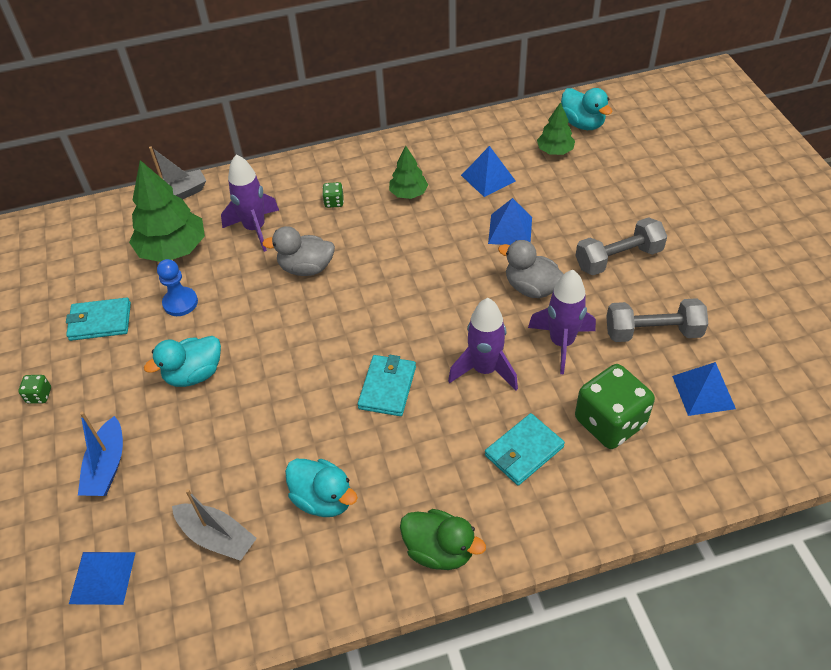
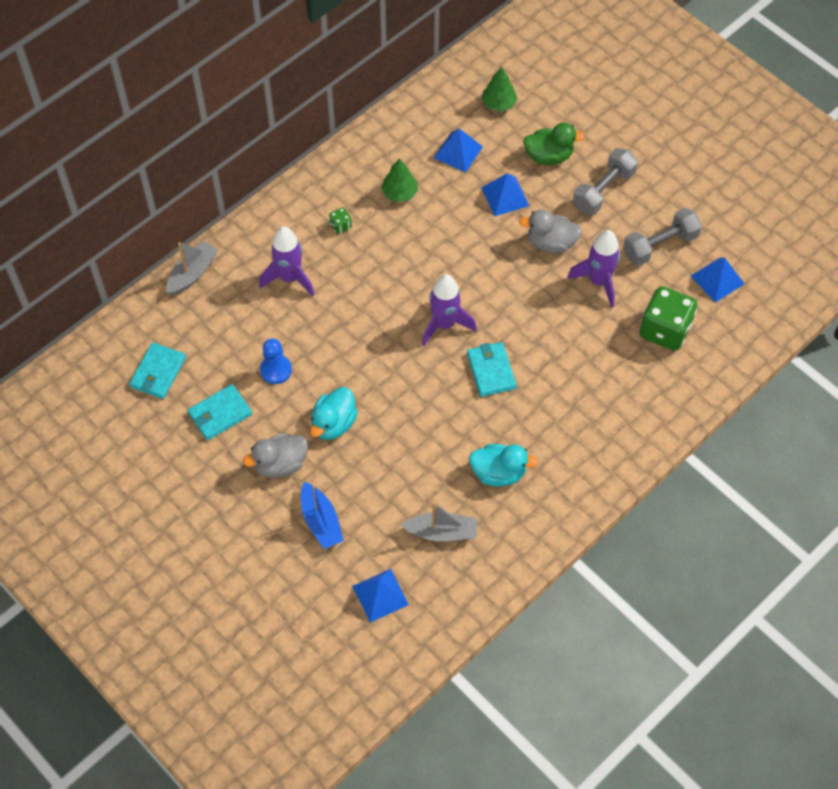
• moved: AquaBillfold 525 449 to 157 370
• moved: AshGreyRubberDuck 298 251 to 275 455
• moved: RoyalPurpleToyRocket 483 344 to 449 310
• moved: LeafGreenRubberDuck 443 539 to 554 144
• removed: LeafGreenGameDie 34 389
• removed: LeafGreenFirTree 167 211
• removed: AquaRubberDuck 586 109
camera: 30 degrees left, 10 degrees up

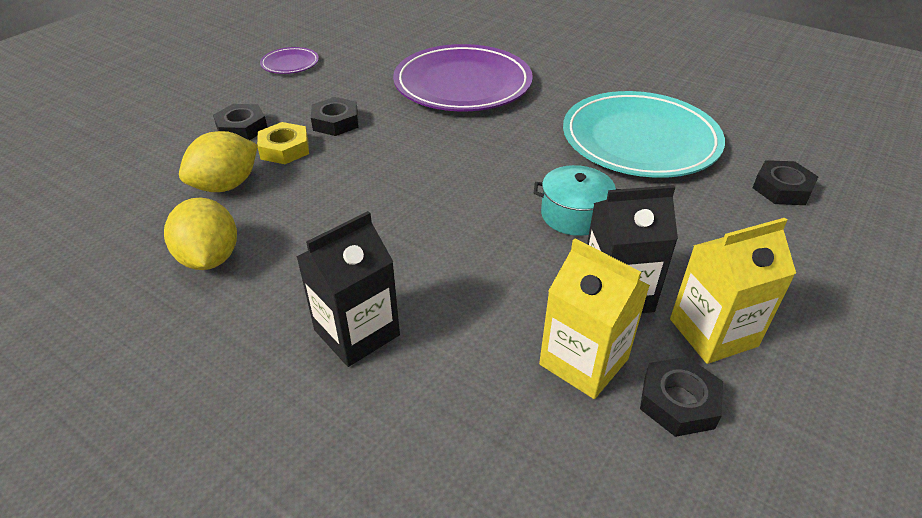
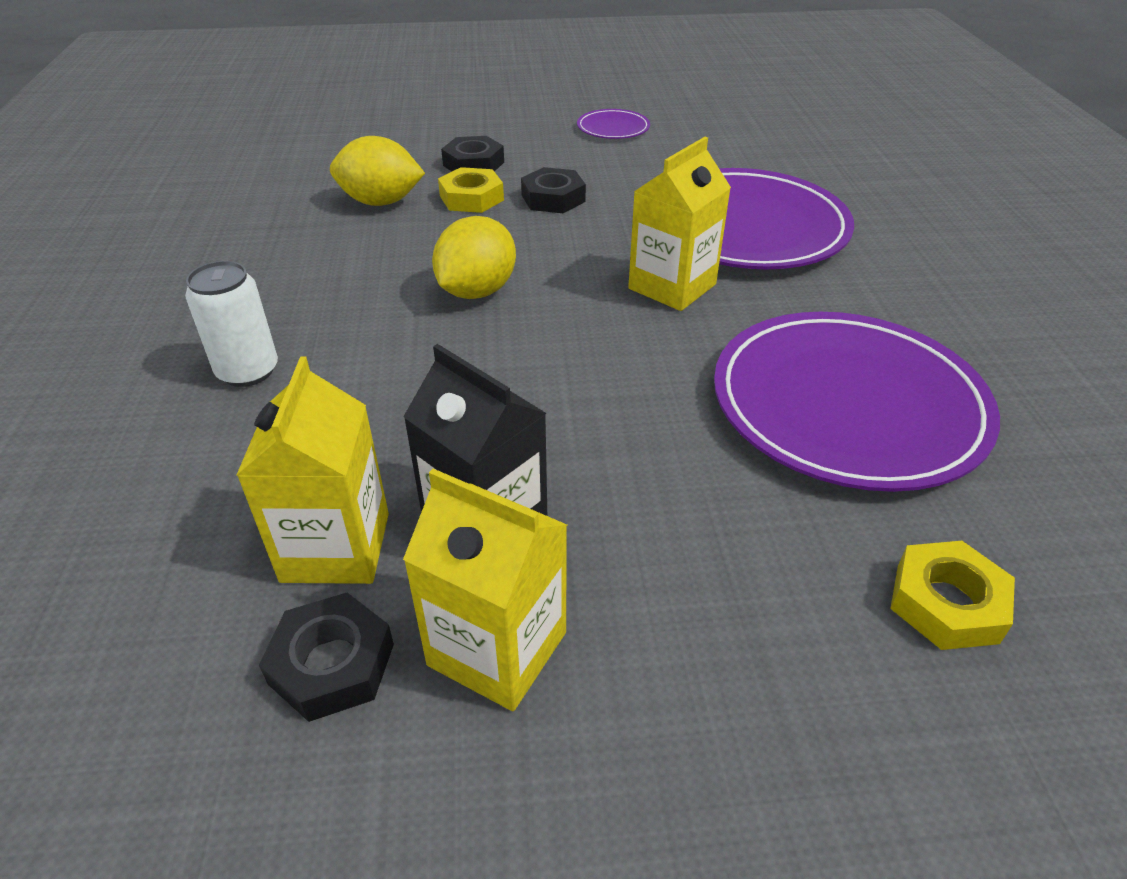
• replaced: JetBlackMilkCarton 348 289 to SnowWhiteSodaCan 231 324
• moved: YellowToyLemon 200 233 to 474 257
• added: YellowMilkCarton 679 224
• recoloured: AquaDinnerPlate 644 134 to RoyalPurpleDinnerPlate 857 402
• recoloured: JetBlackHexNut 785 182 to YellowHexNut 952 595
• removed: AquaStockpot 576 200
camera: 50 degrees right, 0 degrees up

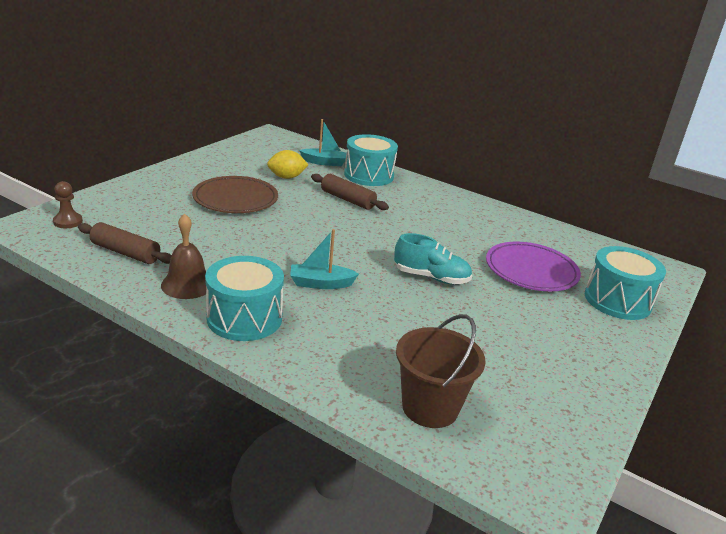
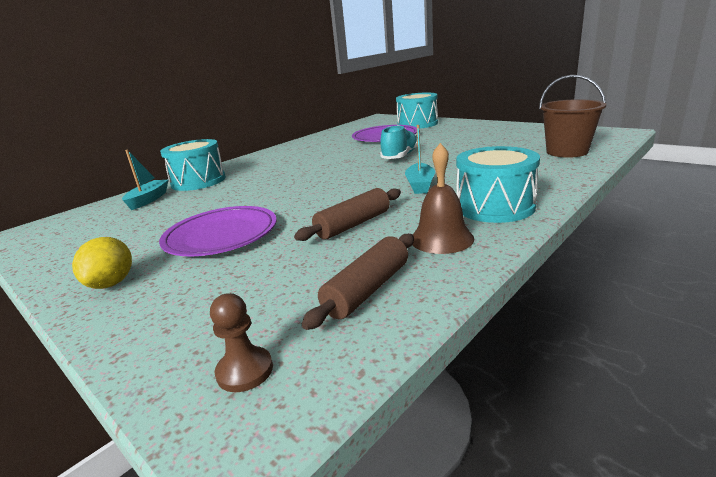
• moved: YellowToyLemon 287 164 to 102 263
• recoloured: BrownDinnerPlate 235 194 to RoyalPurpleDinnerPlate 218 231
• moved: BrownDoughRoller 350 192 to 347 214
camera: 75 degrees left, 5 degrees down

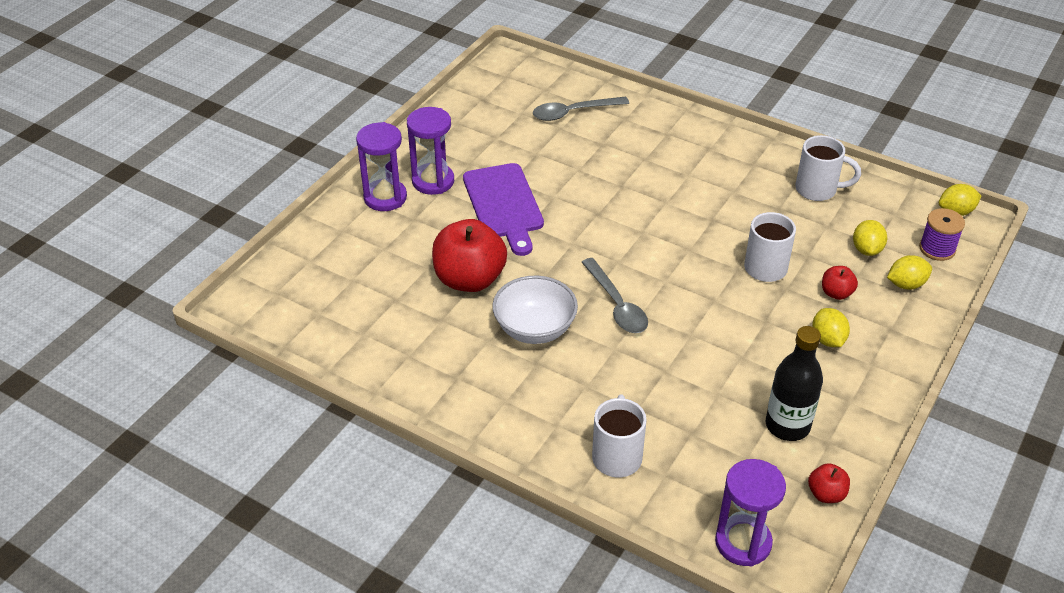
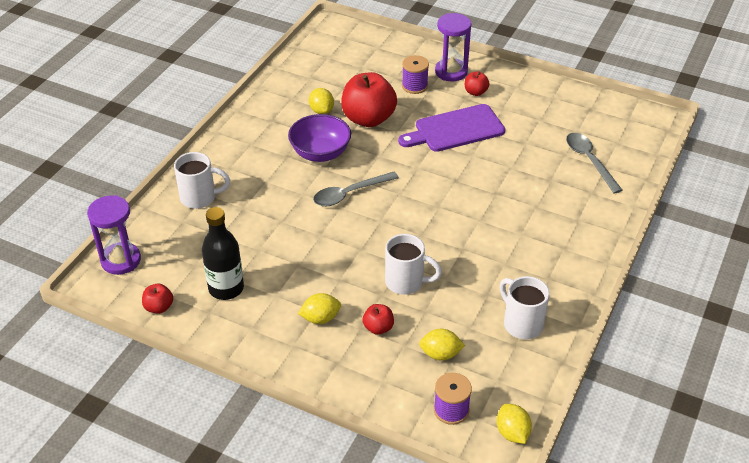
• recoloured: SnowWhiteDeepDish 535 310 to RoyalPurpleDeepDish 319 138
• moved: YellowToyLemon 909 272 to 321 101
• added: RoyalPurpleReelOfThread 415 74
• replaced: RoyalPurpleHourglass 430 151 to ScarletApple 477 83
• turned: SnowWhiteCoffeeMug 828 168 = 524 307 135 degrees clockwise
camera: 85 degrees right, 0 degrees up

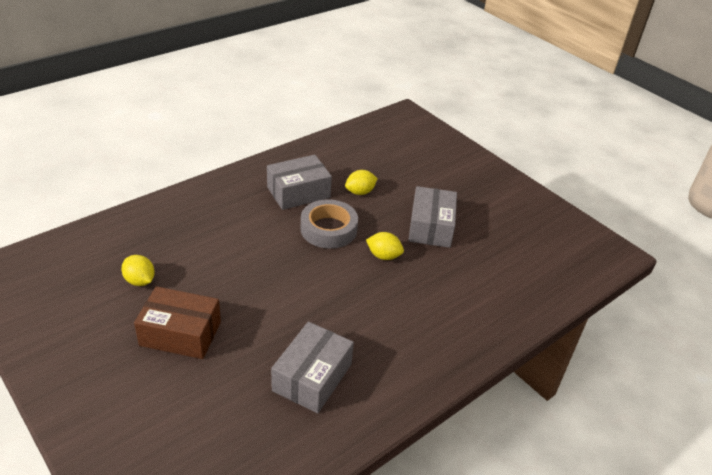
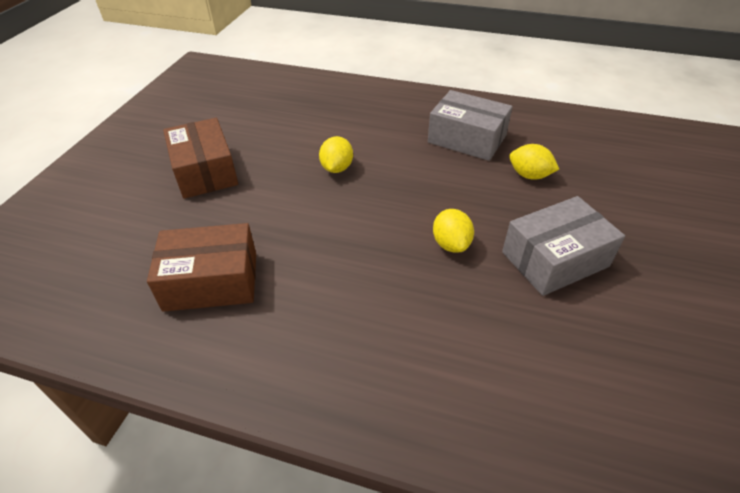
• recoloured: AshGreyParcel 312 367 to BrownParcel 201 267
• moved: YellowToyLemon 138 270 to 336 154
• removed: AshGreyStickyTape 329 224
camera: 60 degrees right, 5 degrees up

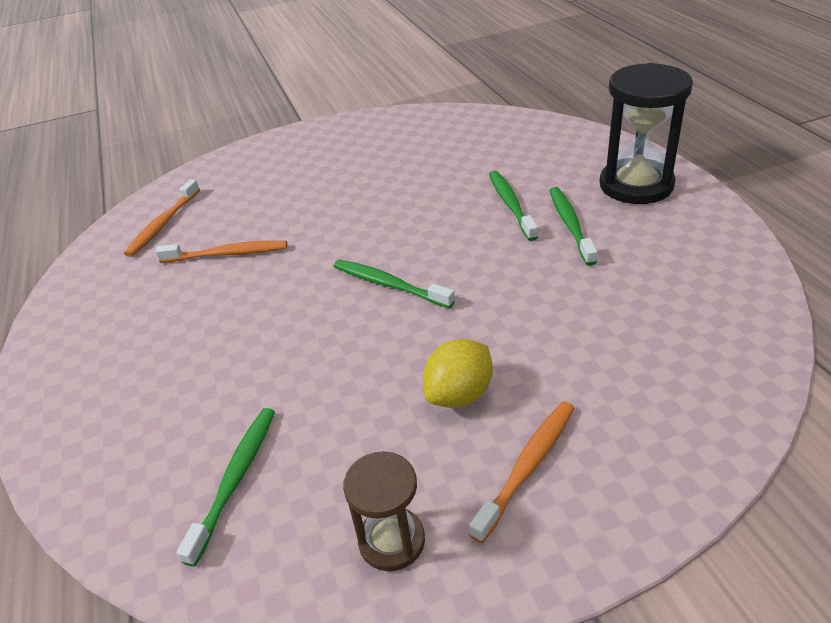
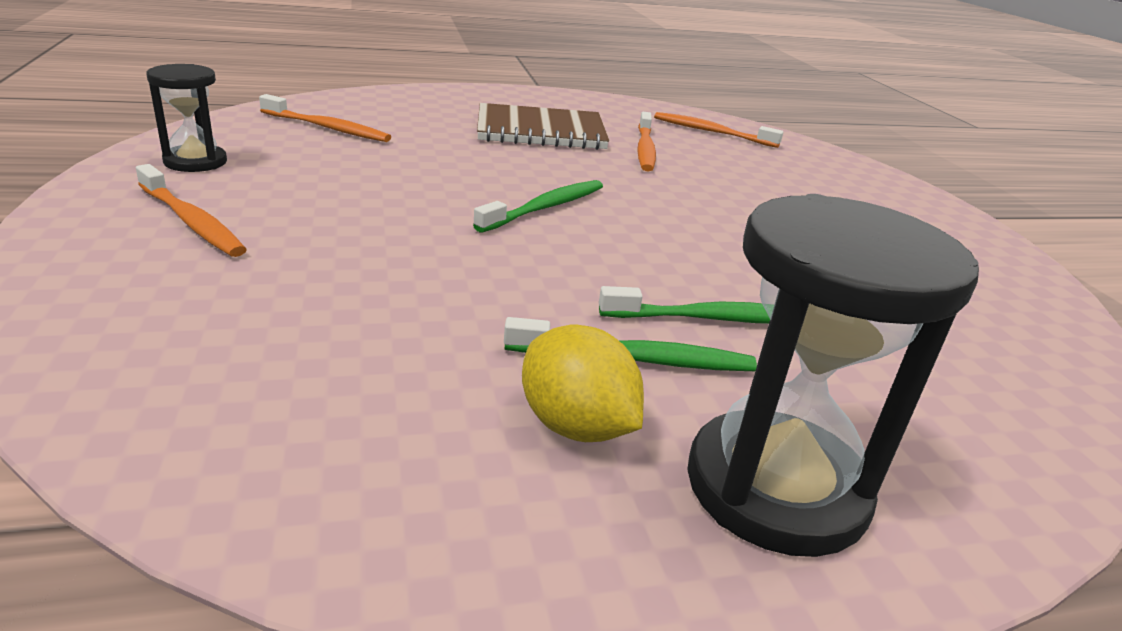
• recoloured: BrownHourglass 384 511 to JetBlackHourglass 186 118
• recoloured: LeafGreenToothBrush 226 487 to BrightOrangeToothBrush 325 118
• added: BrownNotepad 543 126
• moved: YellowToyLemon 458 373 to 583 383
camera: 90 degrees right, 10 degrees down

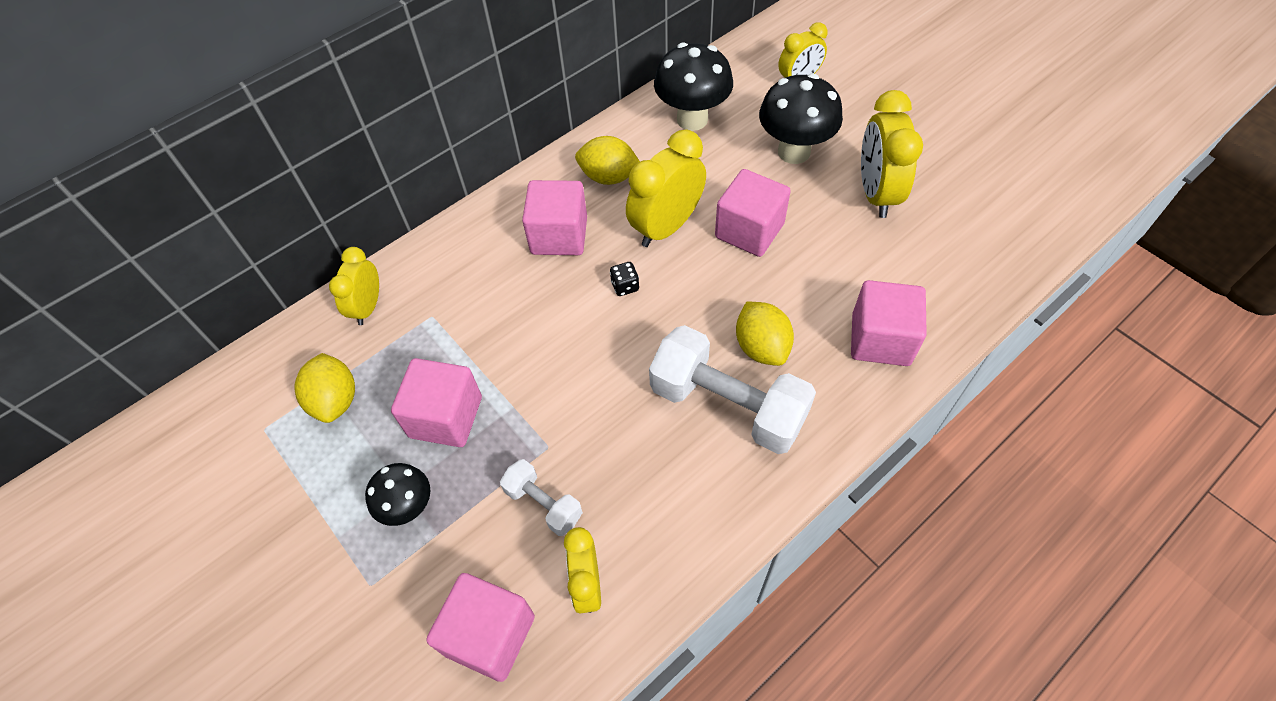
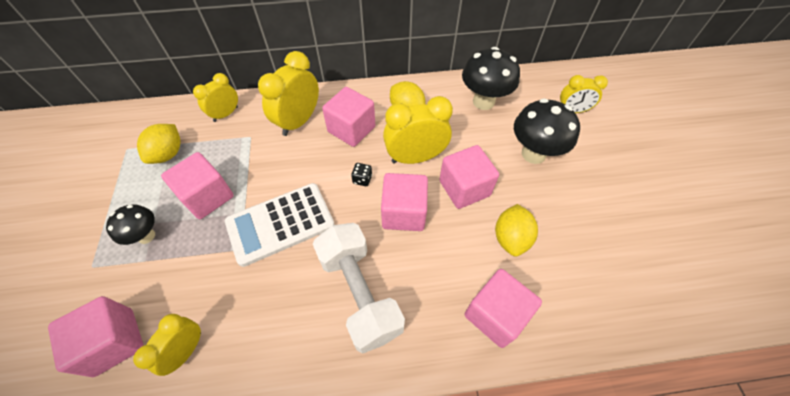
• added: SnowWhitePocketCalculator 280 225
• moved: YellowAlarmClock 892 154 to 288 93
• added: PinkCube 404 202
• moved: YellowToyLemon 765 334 to 516 230
• removed: SnowWhiteDumbbell 541 497
camera: 30 degrees right, 0 degrees up

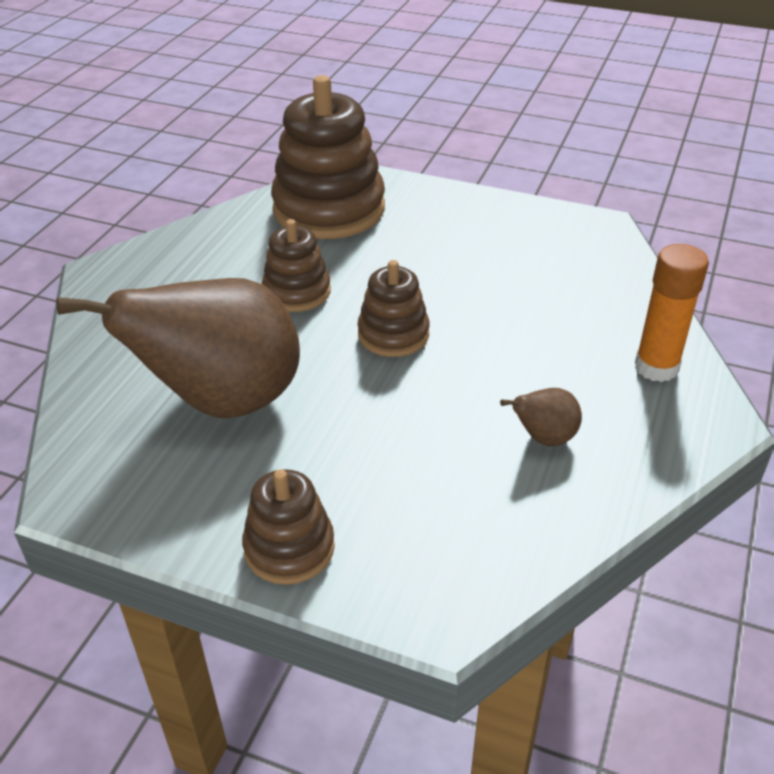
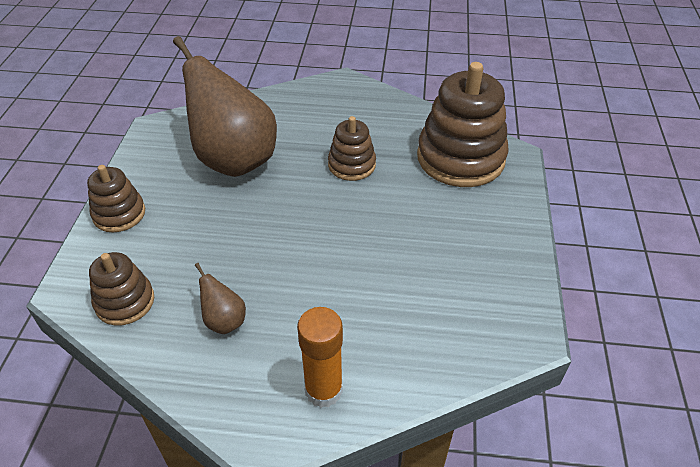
• moved: BrownRingStacker 394 308 to 121 289
camera: 75 degrees right, 5 degrees up

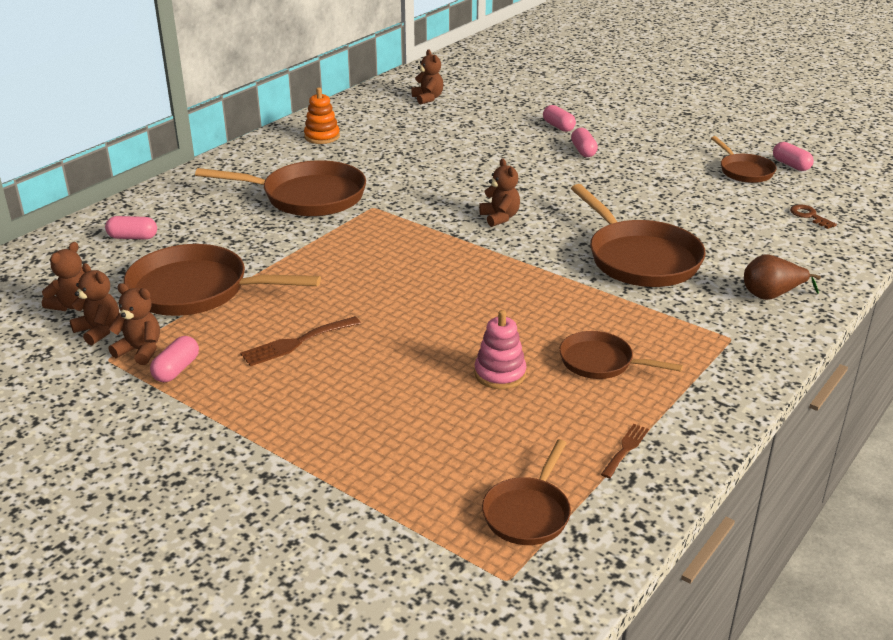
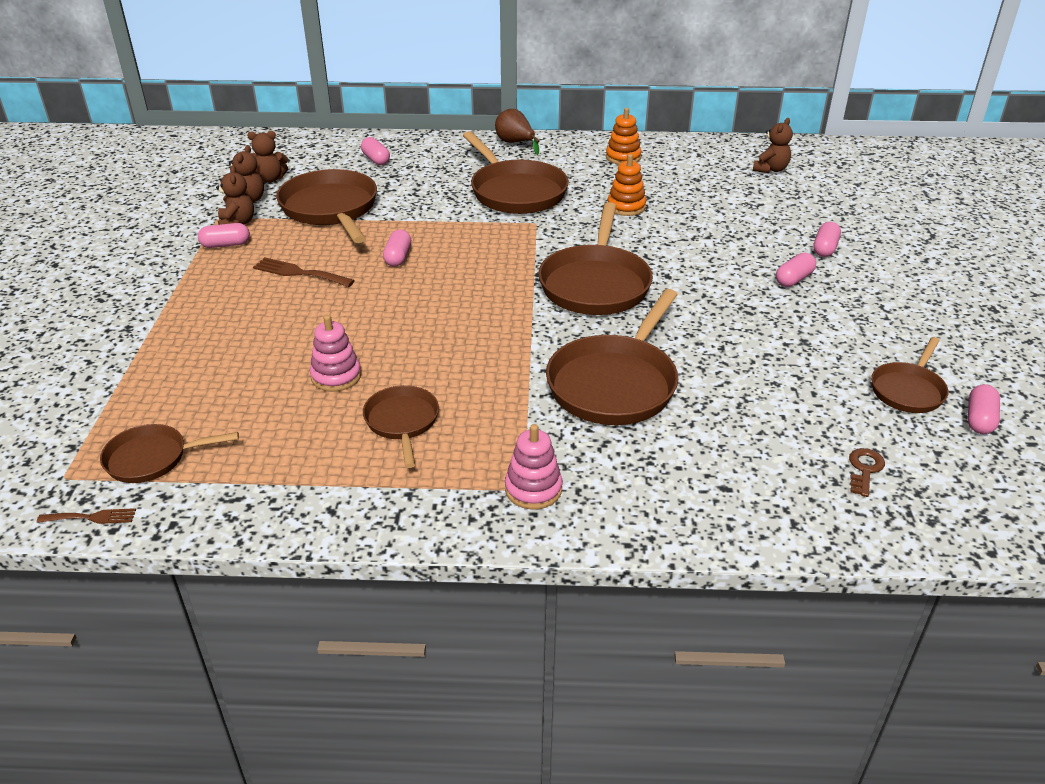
• moved: BrownTableFork 625 451 to 86 516
• added: PinkCapsule 397 248
• moved: BrownPearFruit 782 277 to 517 132
• added: PinkRingStacker 534 466
• replaced: BrownStuffedBear 499 192 to BrownPan 595 258
• added: BrightOrangeRingStacker 627 185
camera: 55 degrees right, 5 degrees up

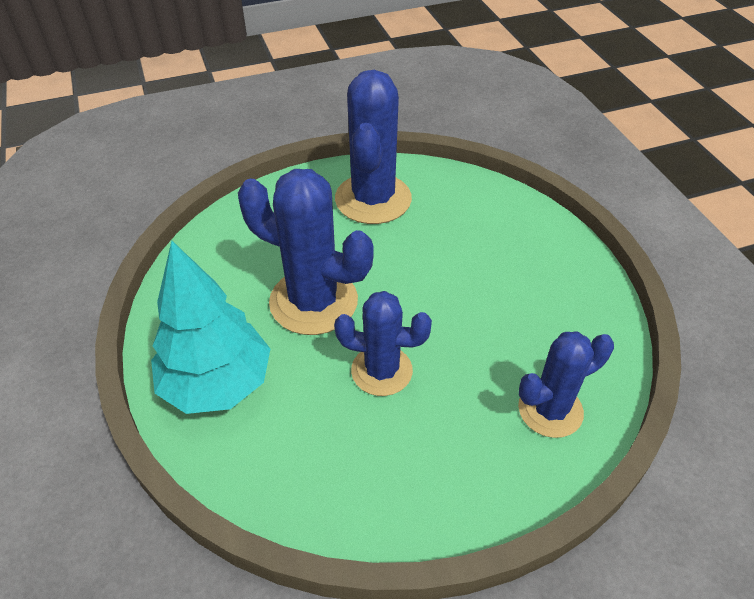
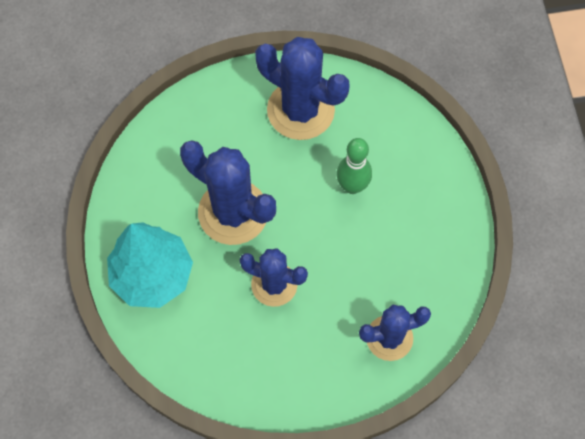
• turned: CobaltSaguaroCactus 373 147 = 302 88 75 degrees counterclockwise
• added: LeafGreenTenpin 354 166
camera: 10 degrees right, 20 degrees up

